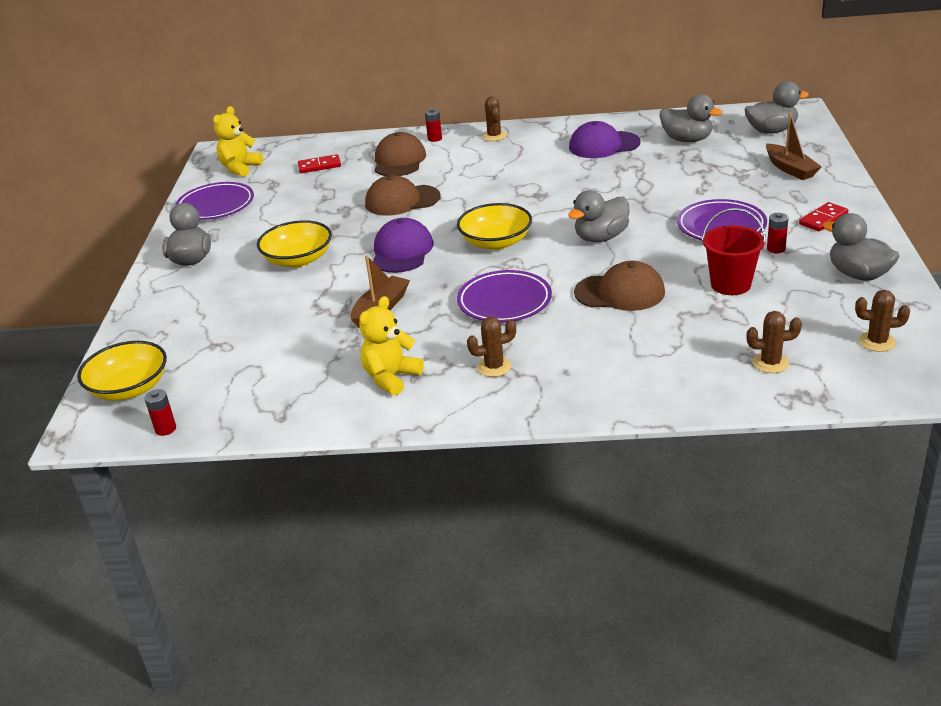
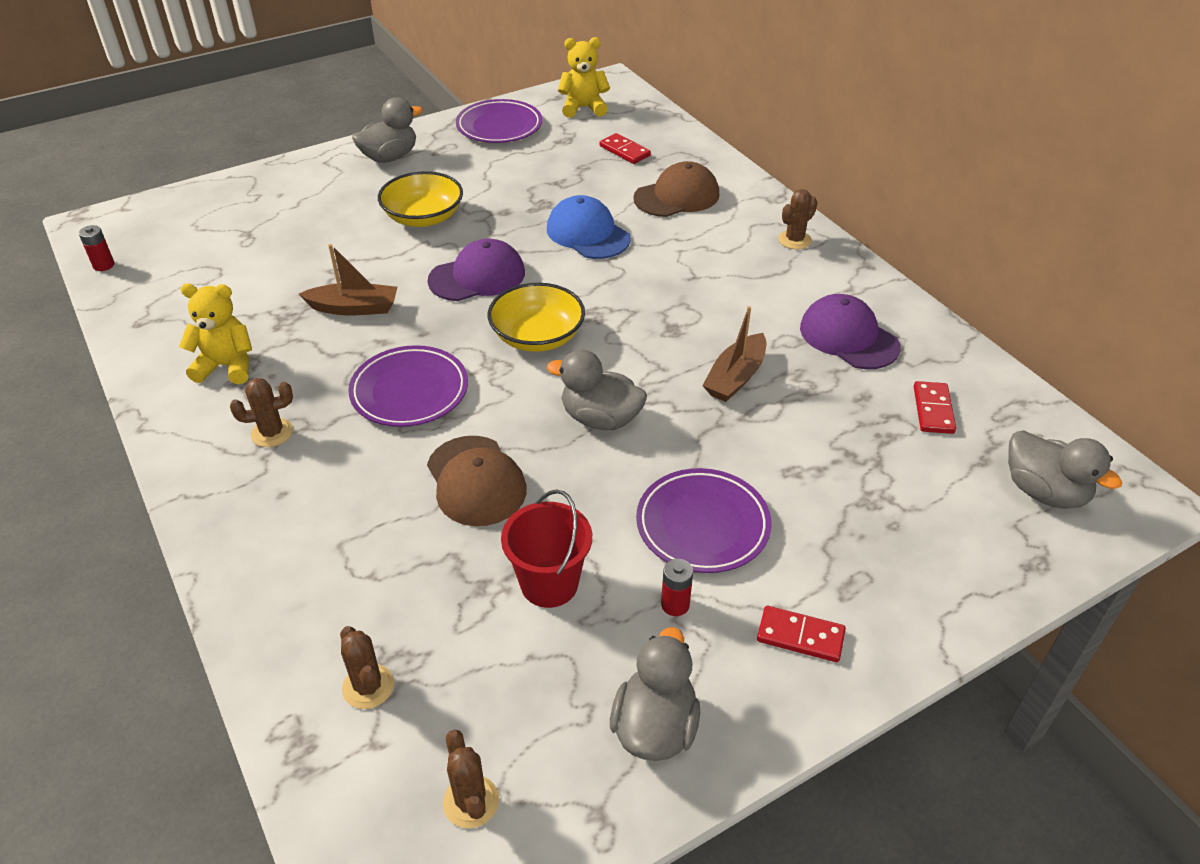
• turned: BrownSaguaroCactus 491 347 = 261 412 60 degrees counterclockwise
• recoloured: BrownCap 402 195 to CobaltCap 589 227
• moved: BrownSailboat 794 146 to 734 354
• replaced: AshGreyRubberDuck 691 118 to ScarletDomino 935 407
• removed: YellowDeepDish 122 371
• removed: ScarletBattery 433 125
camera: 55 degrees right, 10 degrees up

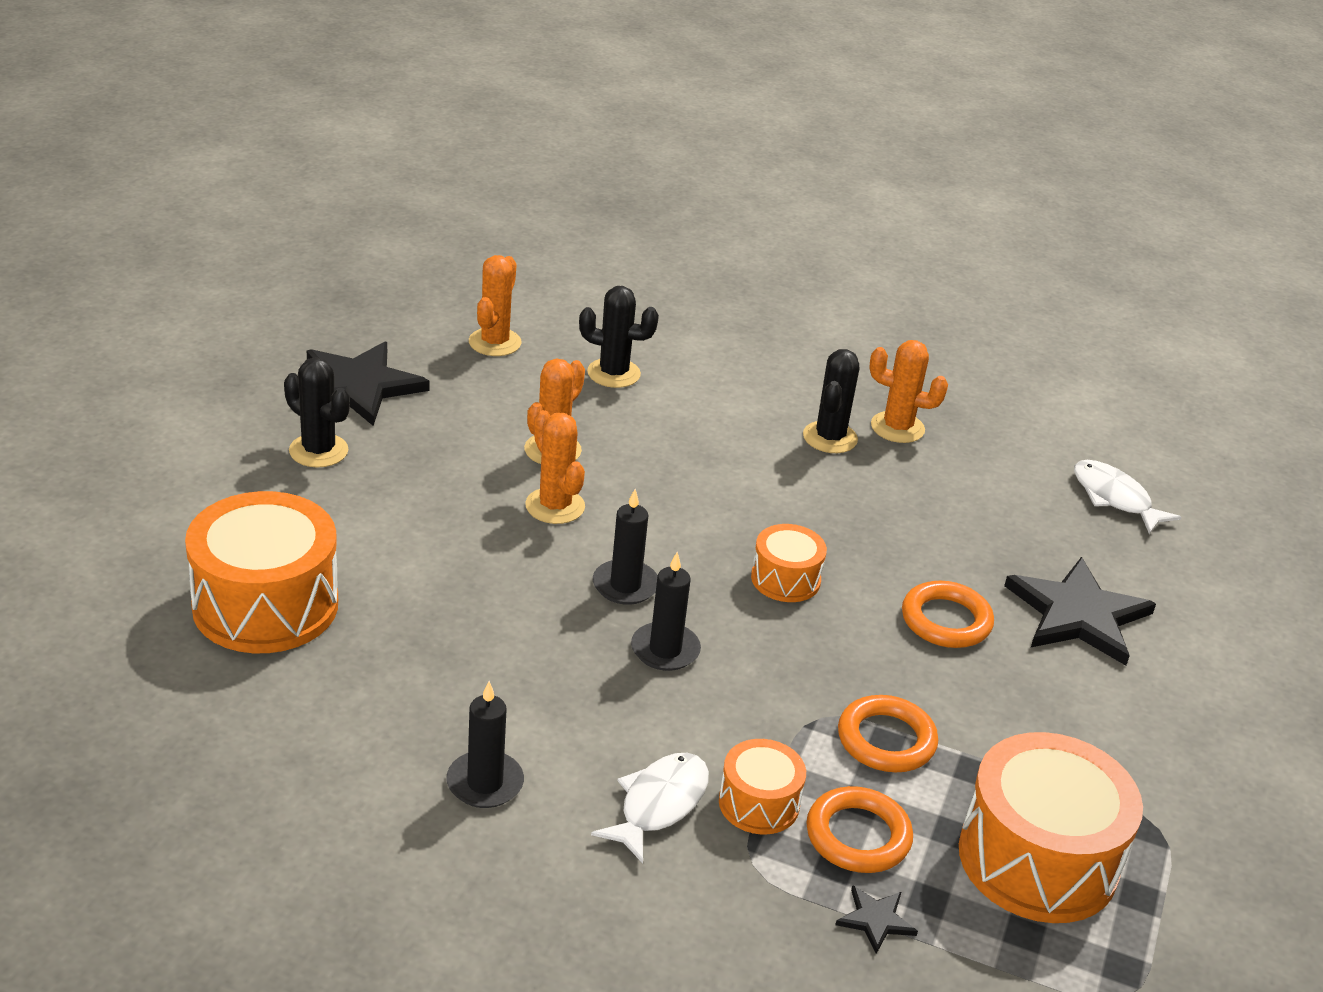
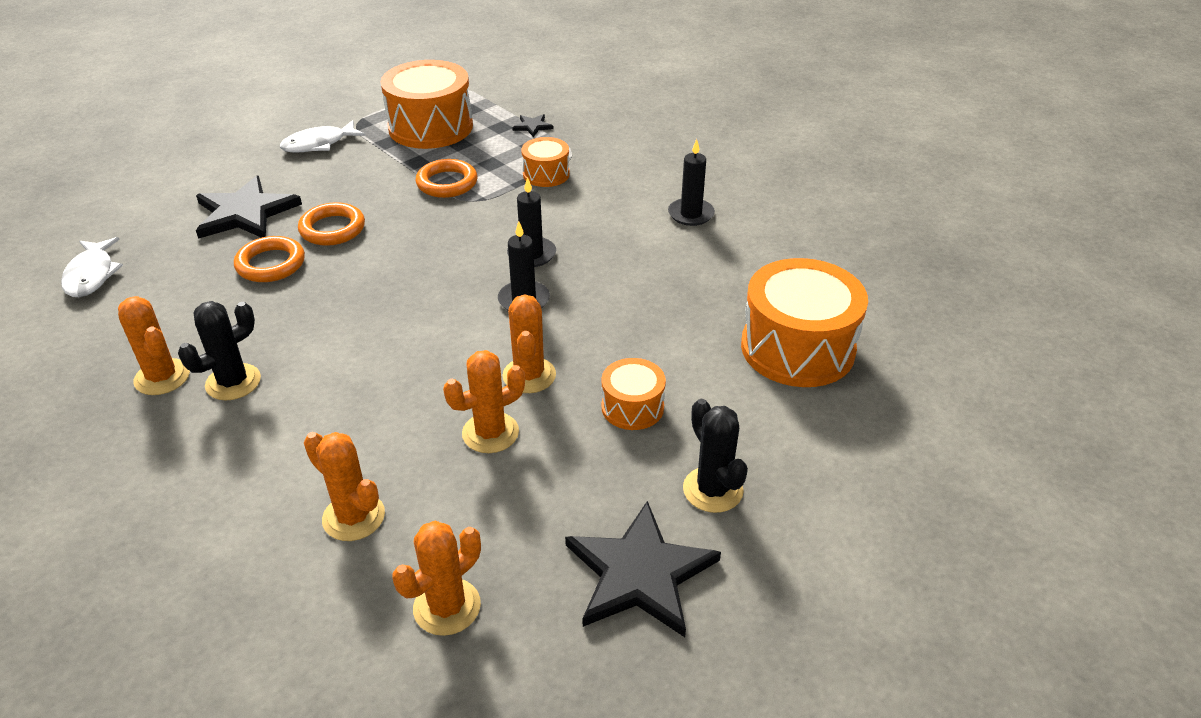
• moved: BrightOrangeTorus 859 829 to 269 259
• moved: SnowWhiteFish 650 808 to 322 136
• recoloured: JetBlackSaguaroCactus 619 337 to BrightOrangeSaguaroCactus 344 486
• moved: BrightOrangeSnareDrum 789 563 to 634 394
camera: 150 degrees left, 5 degrees up

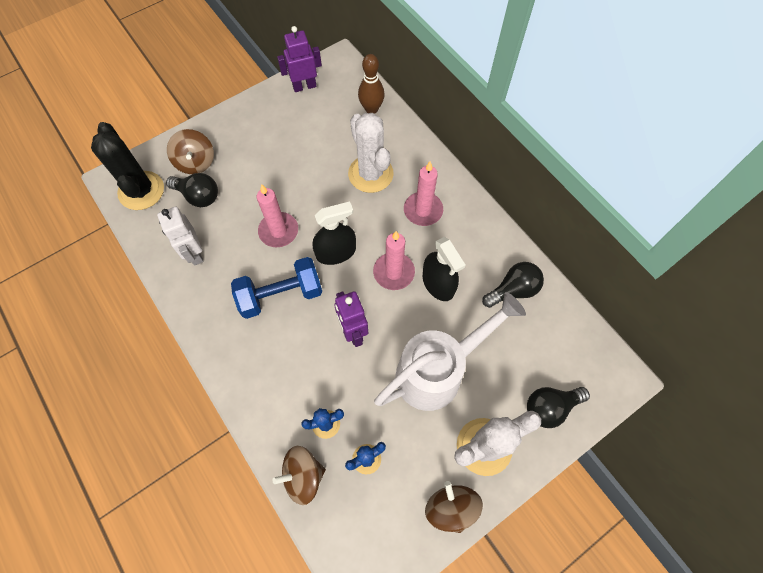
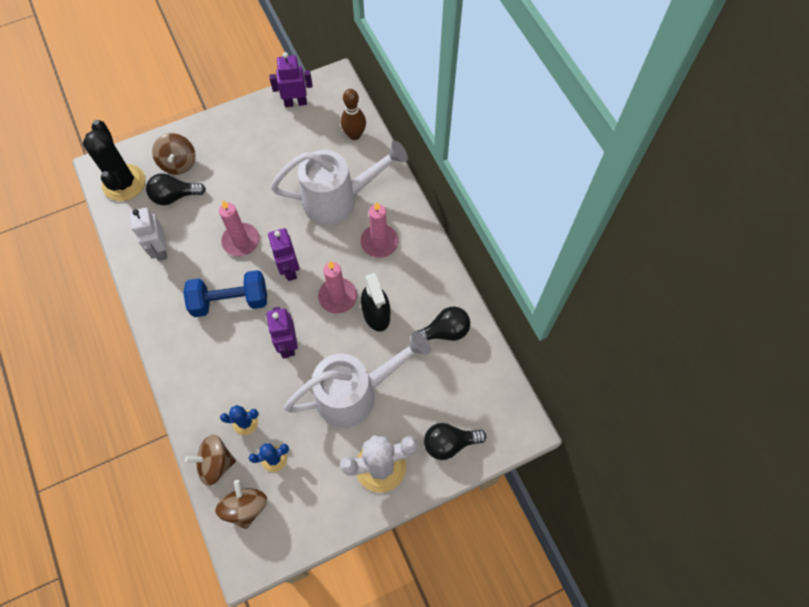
• turned: JetBlackBulb 192 190 = 176 189 135 degrees clockwise
• moved: BrownWhirligig 454 507 to 241 504
• replaced: JetBlackSprayBottle 334 233 to RoyalPurpleToyRobot 283 254
• replaced: SnowWhiteSaguaroCactus 371 153 to SnowWhiteSprinklingCan 339 183
camera: 10 degrees right, 0 degrees up

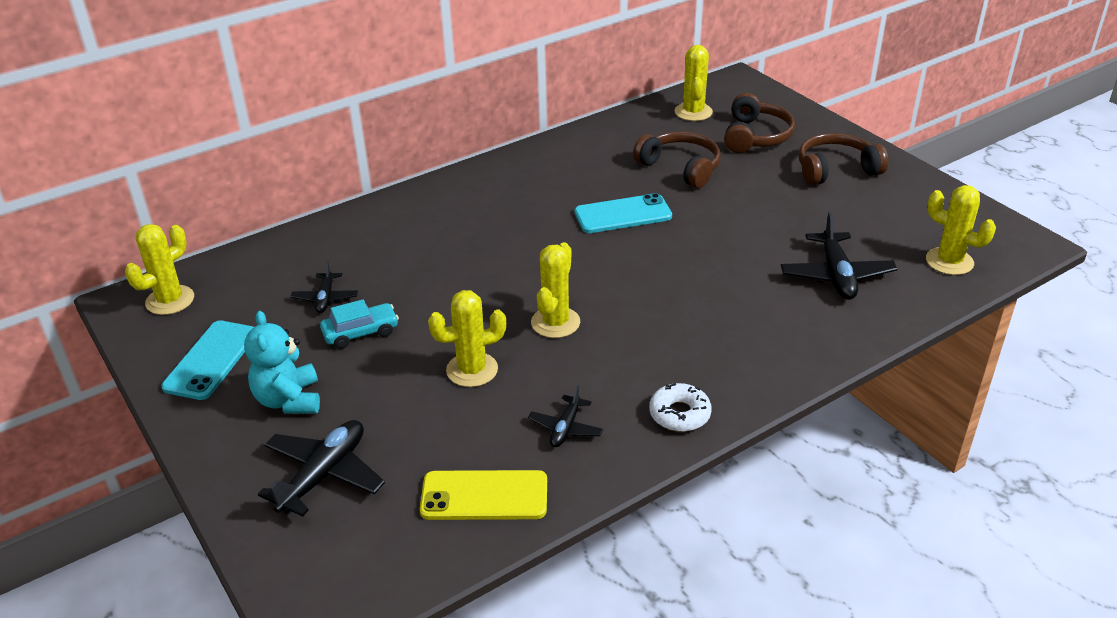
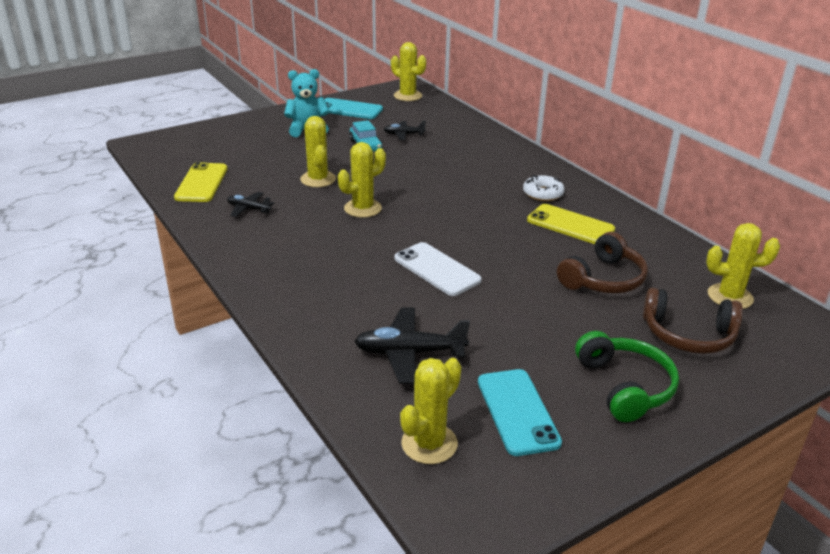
• turned: YellowSaguaroCactus 555 290 = 362 180 60 degrees counterclockwise
• added: SnowWhiteSmartphone 438 269
• moved: AquaSmartphone 623 213 to 520 412
• moved: SnowWhiteDonut 680 407 to 544 188
• added: YellowSmartphone 571 224
• recoloured: BrownHeadphones 843 159 to LeafGreenHeadphones 627 376
• removed: JetBlackToyPlane 321 468
camera: 90 degrees right, 5 degrees down

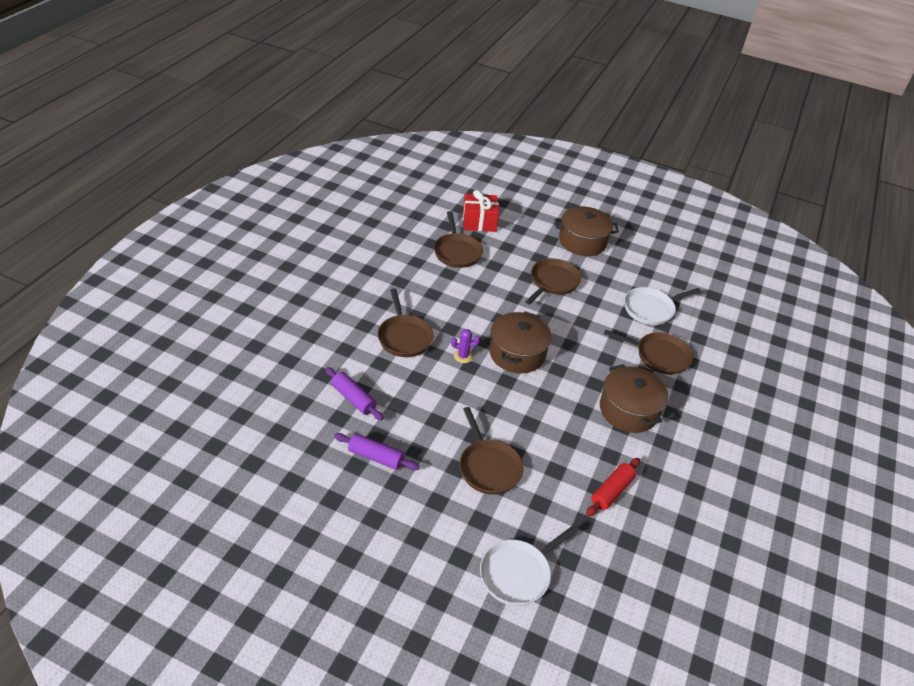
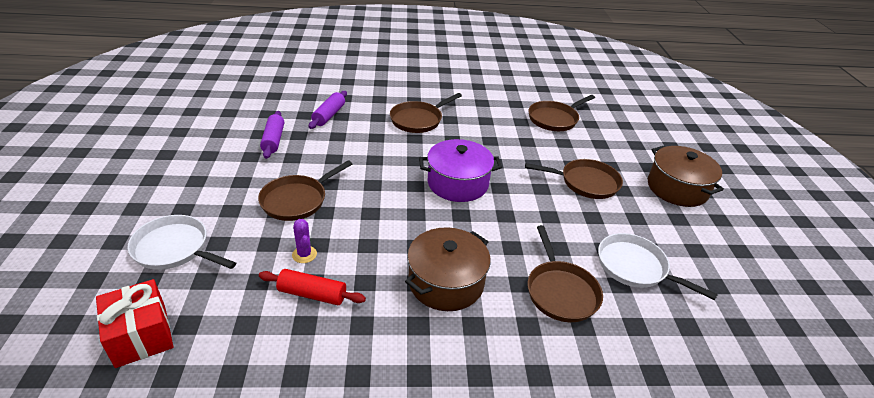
• moved: ScarletPresent 481 211 to 135 323
• moved: RoyalPurpleSaguaroCactus 465 346 to 304 241
• recoloured: BrownStockpot 520 342 to RoyalPurpleStockpot 460 170
camera: 65 degrees right, 5 degrees down

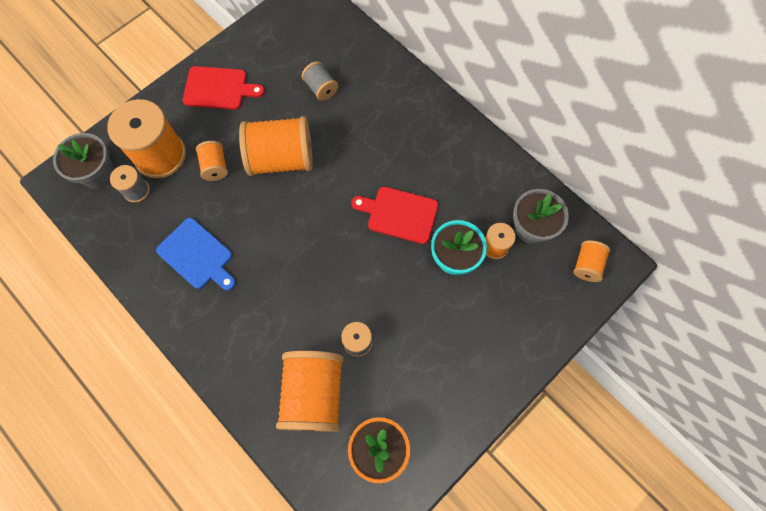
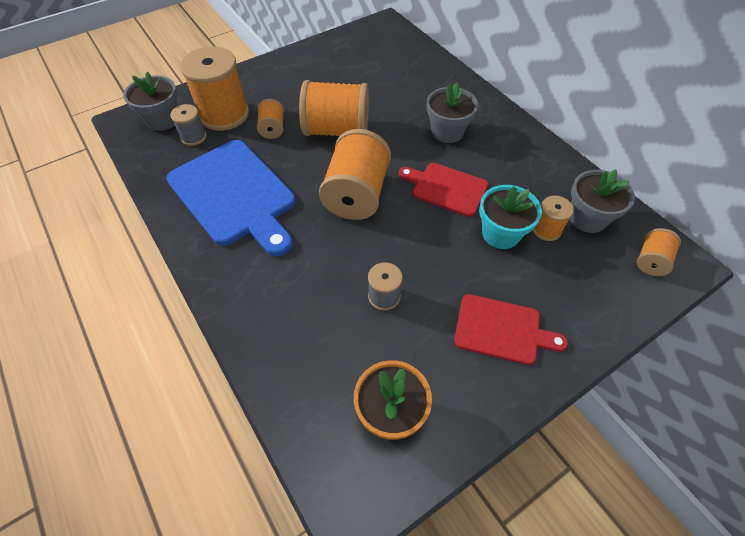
• resized: CobaltChoppingBoard 196 254 = 231 198 x1.75
• moved: BrightOrangeReelOfThread 310 391 to 355 174
• added: AshGreyFlowerPot 452 113
• moved: ScarletChoppingBoard 224 88 to 511 329
• removed: AshGreyReelOfThread 320 81
camera: 10 degrees right, 15 degrees down

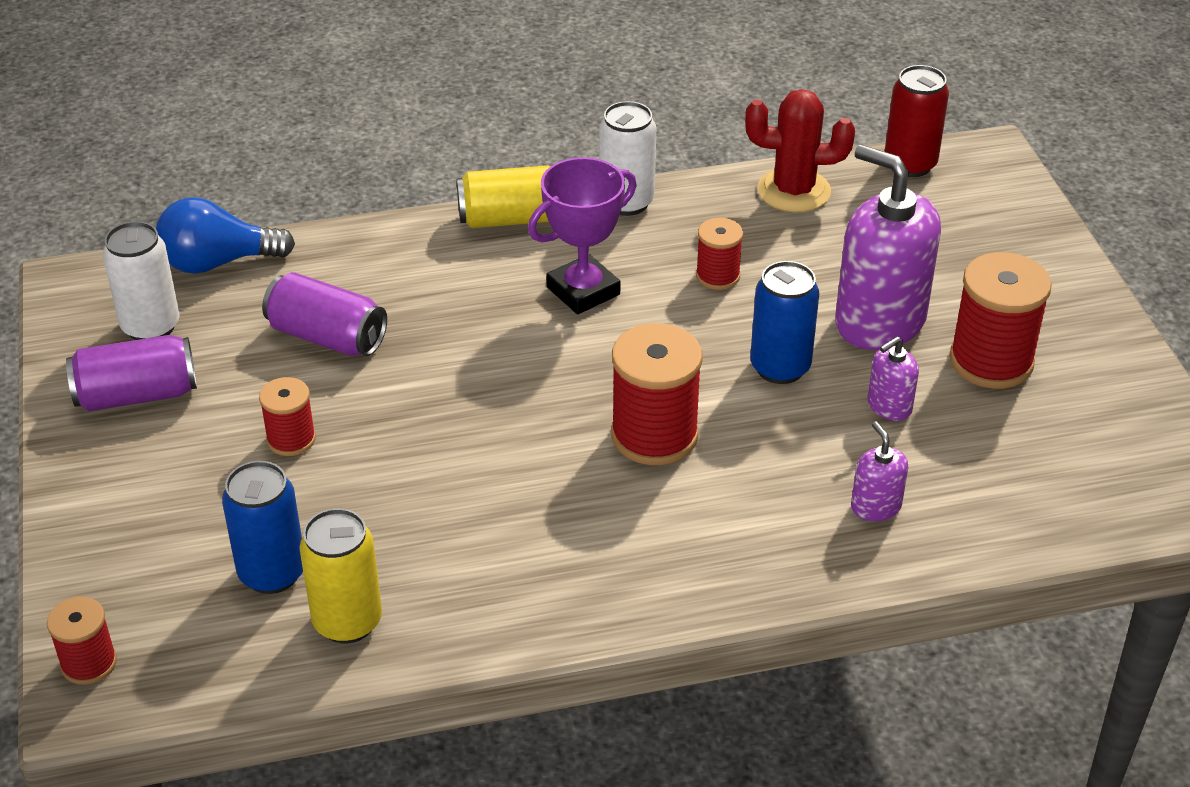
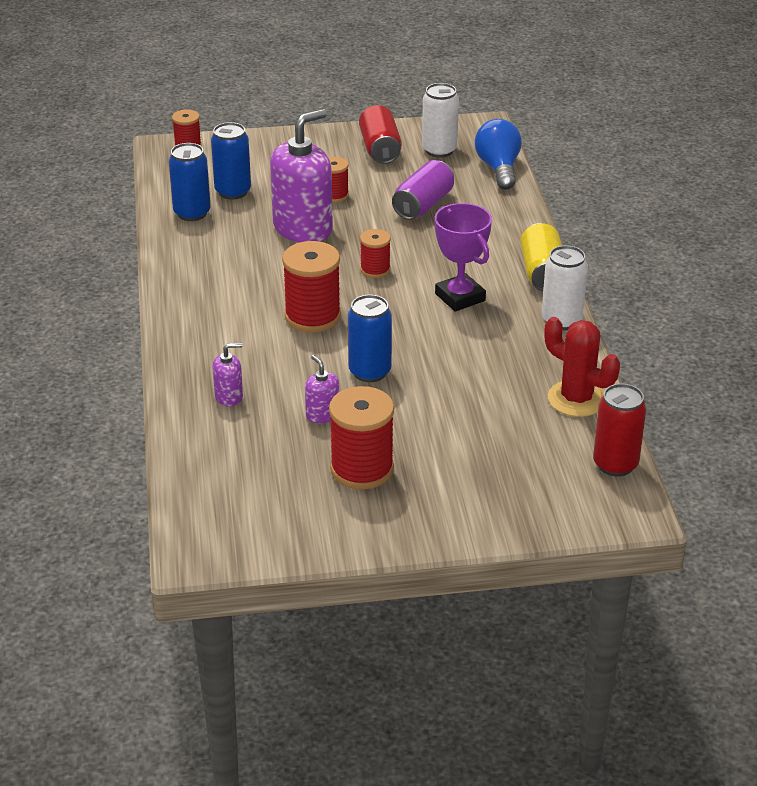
• recoloured: YellowSodaCan 341 575 to CobaltSodaCan 190 182
• moved: RoyalPurplePumpBottle 888 247 to 301 175
• recoloured: RoyalPurpleSodaCan 131 373 to ScarletSodaCan 380 134
• moved: ScarletReelOfThread 719 254 to 375 253
• turned: ScarletSaguaroCactus 800 150 = 582 367 60 degrees counterclockwise
camera: 95 degrees right, 5 degrees down

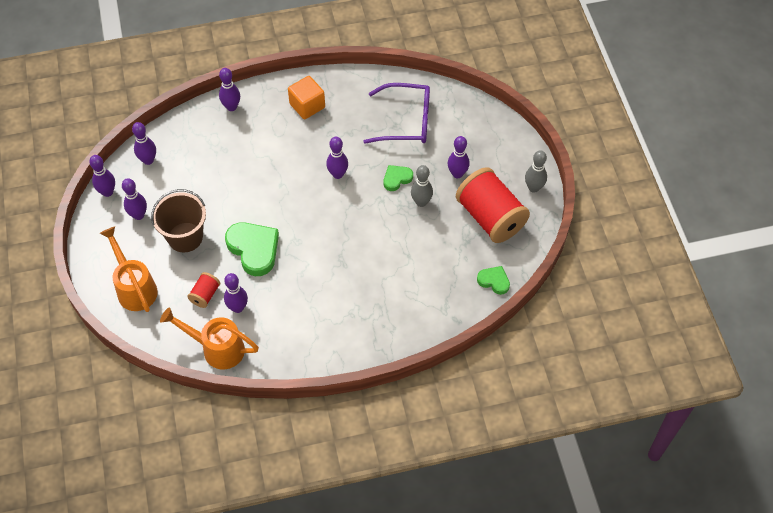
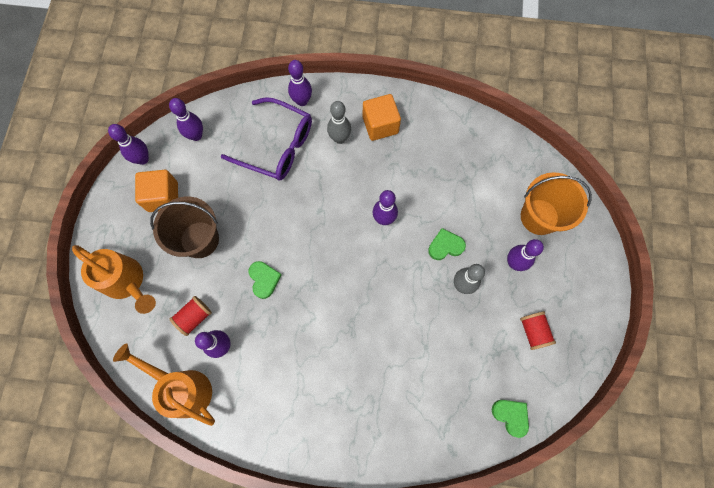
• turned: BrightOrangeSprinklingCan 129 269 = 114 279 135 degrees clockwise
• replaced: RoyalPurpleTenpin 134 199 to BrightOrangeCube 156 191
• moved: RoyalPurpleEyeglasses 396 113 to 266 139
• resized: LeafGreenHeart 252 249 = 265 280 x0.54
• moved: AshGreyTenpin 536 171 to 339 122
• resized: ScarletReelOfThread 493 205 = 538 330 x0.45
• added: BrightOrangeBucket 556 203
camera: 20 degrees right, 15 degrees up

